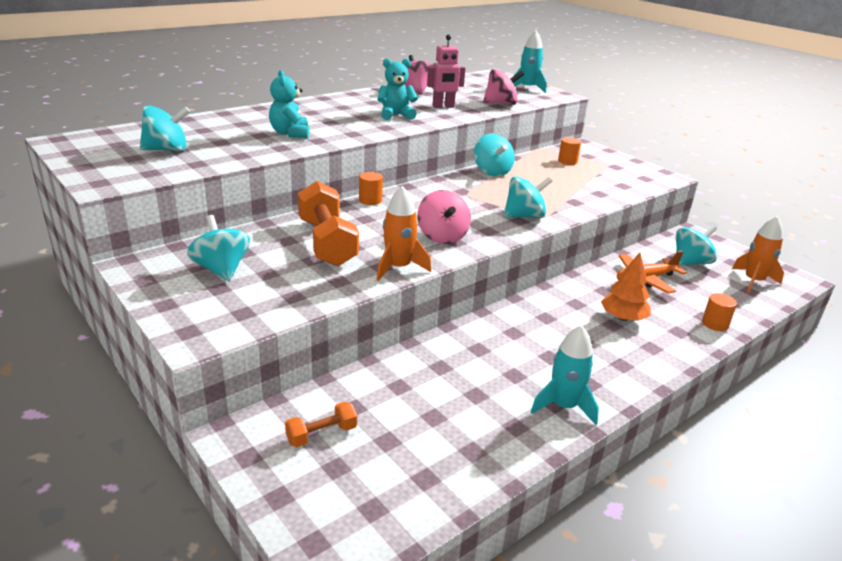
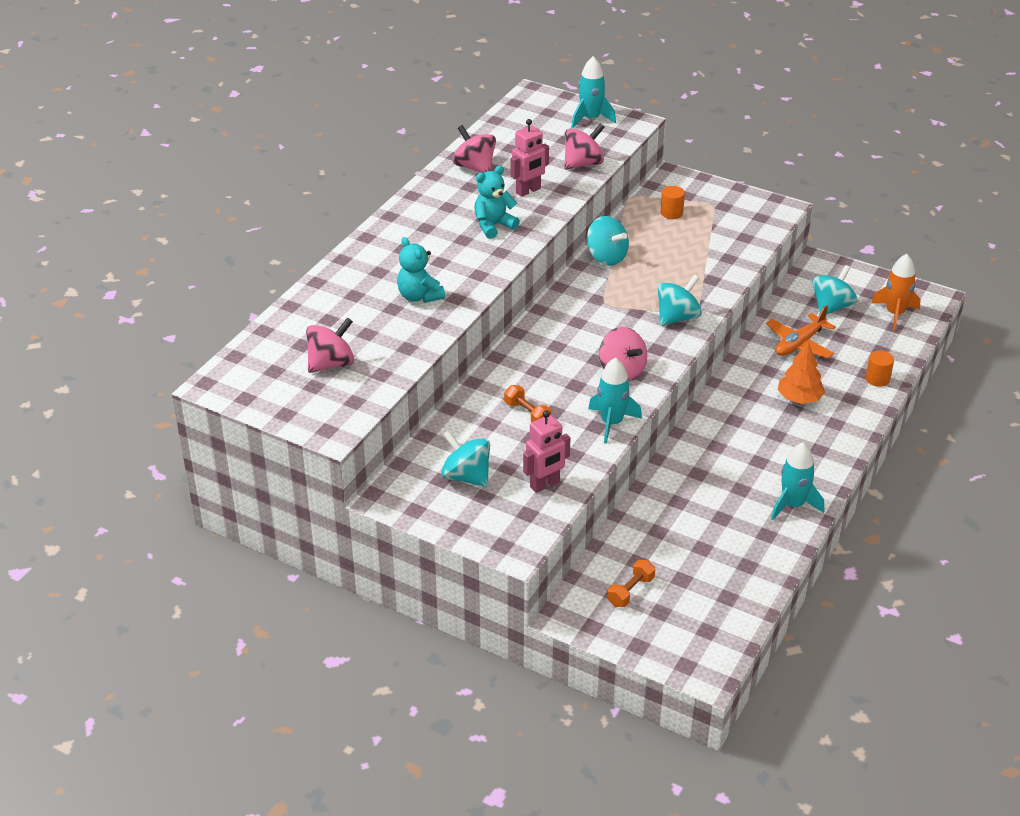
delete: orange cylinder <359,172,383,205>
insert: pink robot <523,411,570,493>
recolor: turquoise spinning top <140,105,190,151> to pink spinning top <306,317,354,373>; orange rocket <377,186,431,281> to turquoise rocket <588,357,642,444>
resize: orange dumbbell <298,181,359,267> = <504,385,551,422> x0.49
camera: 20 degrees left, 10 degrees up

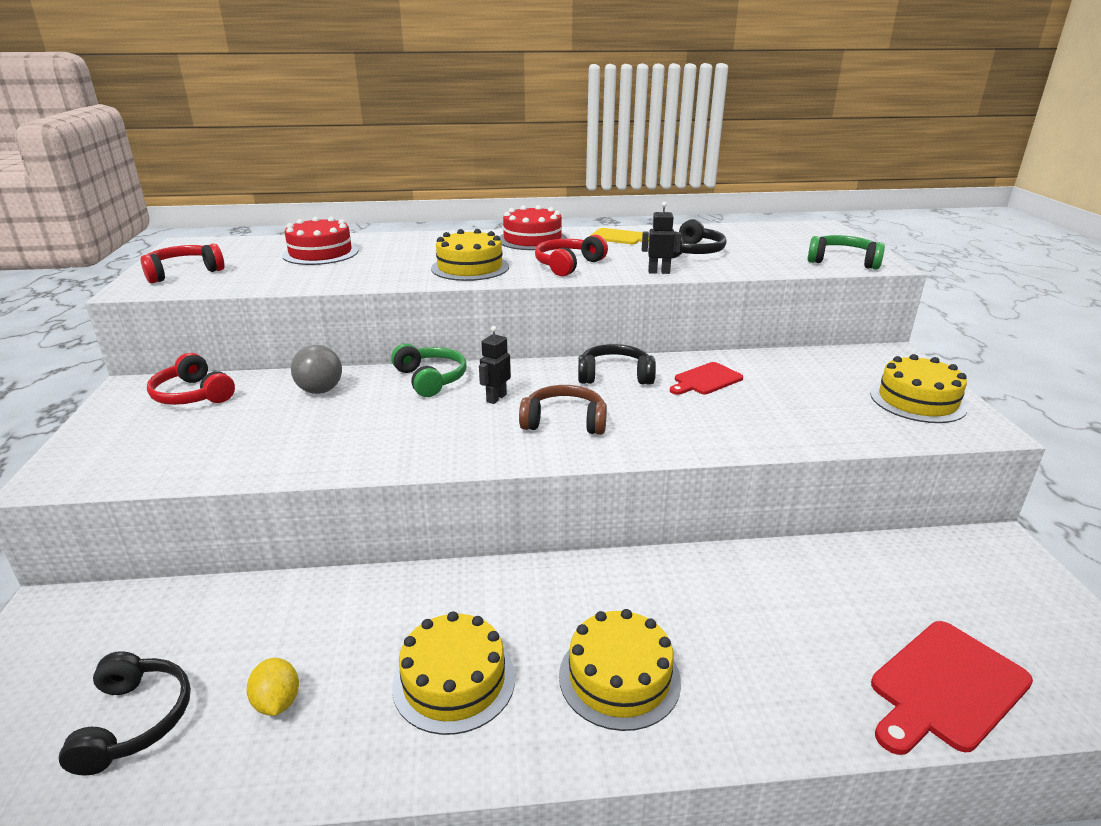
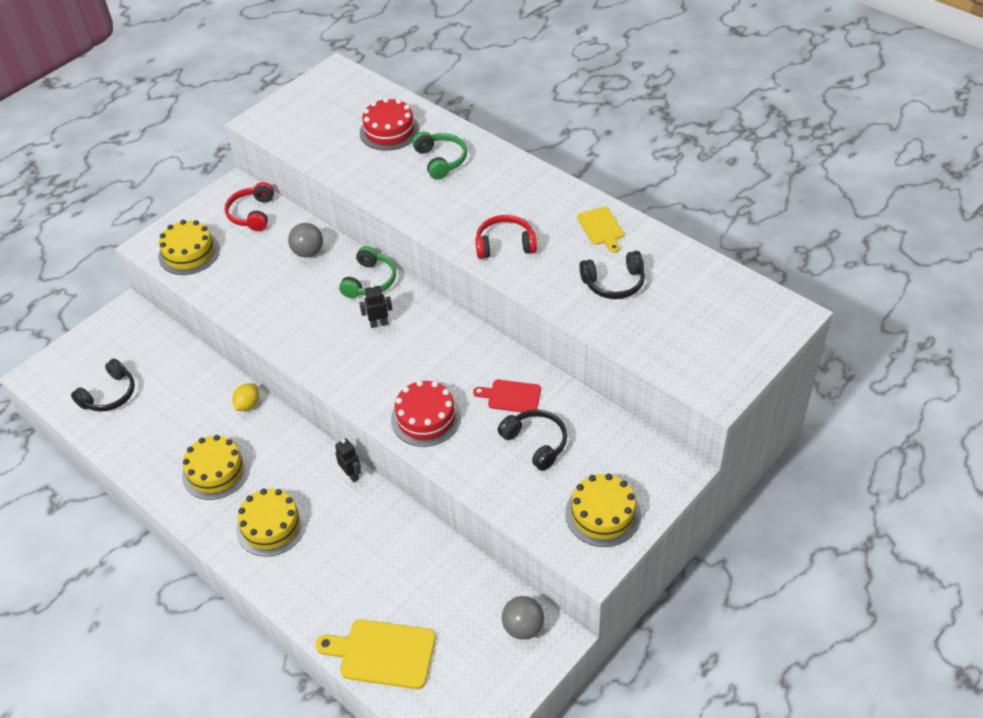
delete: red headphones <141,243,224,283>; brown headphones <519,385,607,435>
insert: grey ball <502,596,544,640>
move: yellow lemon <246,658,299,716> to <232,383,259,411>; yellow cake <431,229,509,281> to <158,220,220,275>; red cake <499,205,567,250> to <391,380,461,447>; black headphones <578,344,656,385> to <498,410,567,471>; black robot <642,202,681,274> to <335,438,361,482>; green headphones <807,235,885,269> to <412,132,467,179>
recolor: red cutting board <871,621,1033,755> to yellow cutting board <315,619,436,689>
camera: 50 degrees right, 20 degrees up

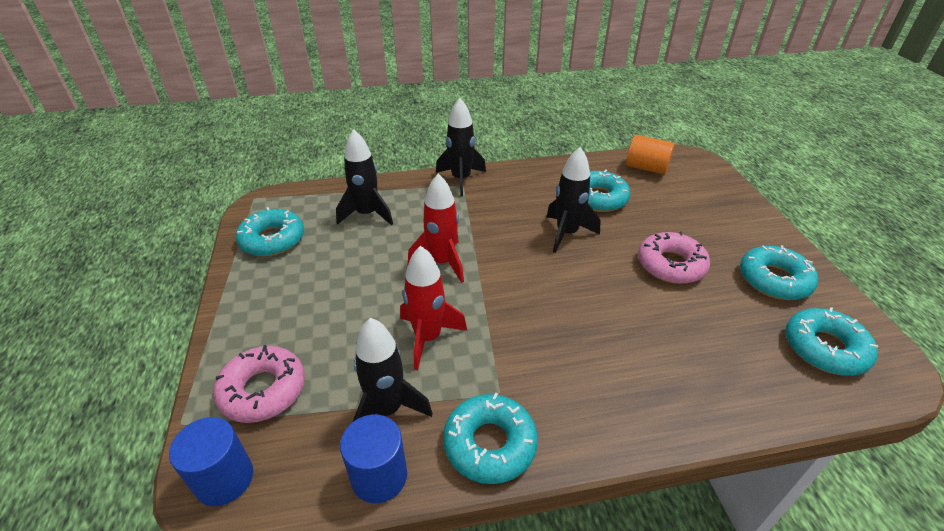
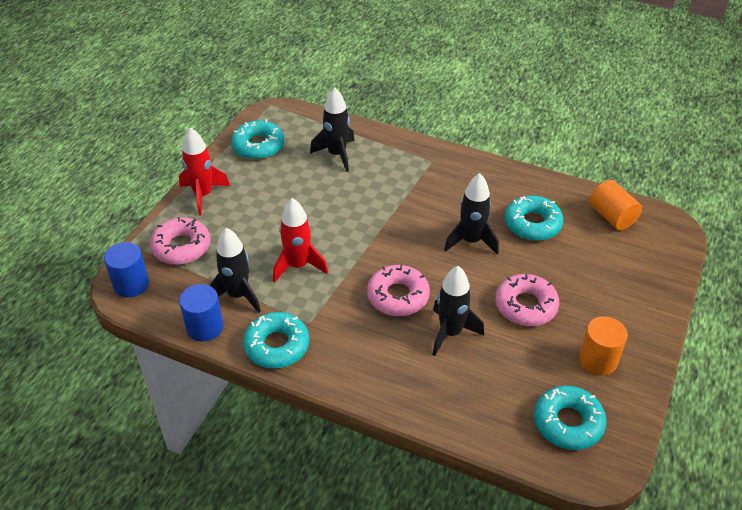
insert: pink donut <367,265,430,316>
move: red rocket <408,174,464,283> to <179,127,230,216>; black rocket <436,98,486,196> to <433,266,484,356>
replace: turquoise donut <740,245,818,300> to orange cylinder <579,316,628,376>
camera: 35 degrees right, 5 degrees up

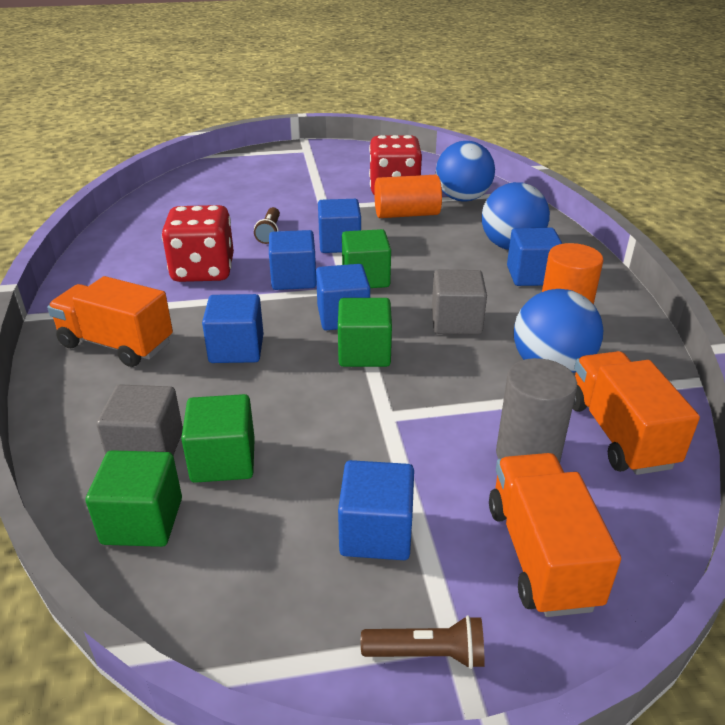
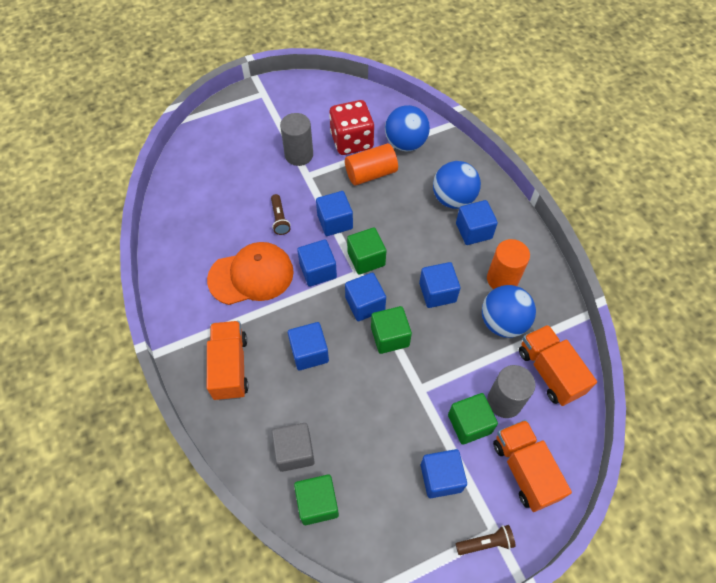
insert: grey cylinder <280,113,313,166>
move: green cube <181,394,255,483> to <448,393,498,445>
replace: red dice <162,205,234,282> to orange cap <207,242,294,305>
recolor: grey cube <432,269,487,335> to blue cube <419,262,461,308>
rotate: orange truck <47,276,173,367> = <207,321,249,401> 75 degrees clockwise
camera: 15 degrees left, 25 degrees up

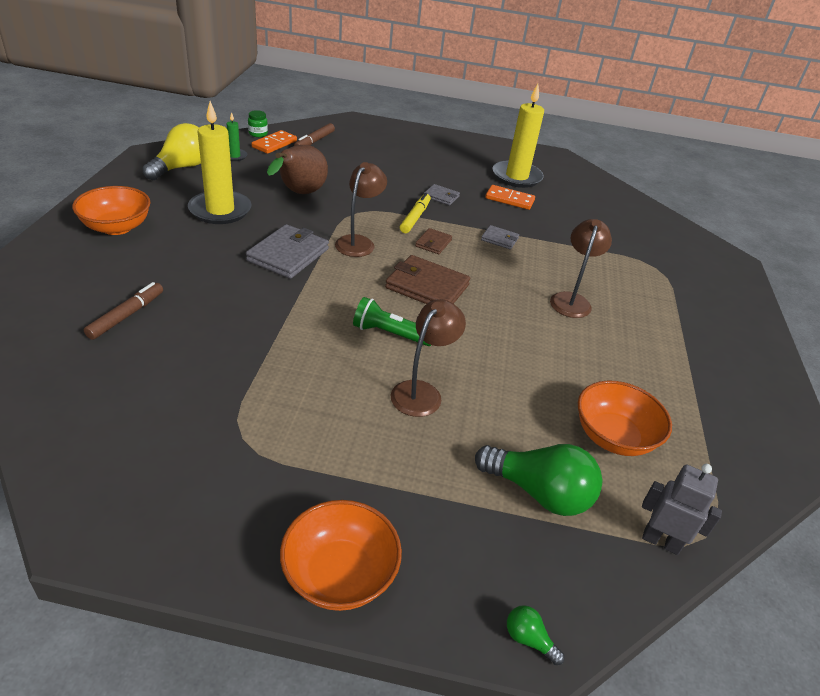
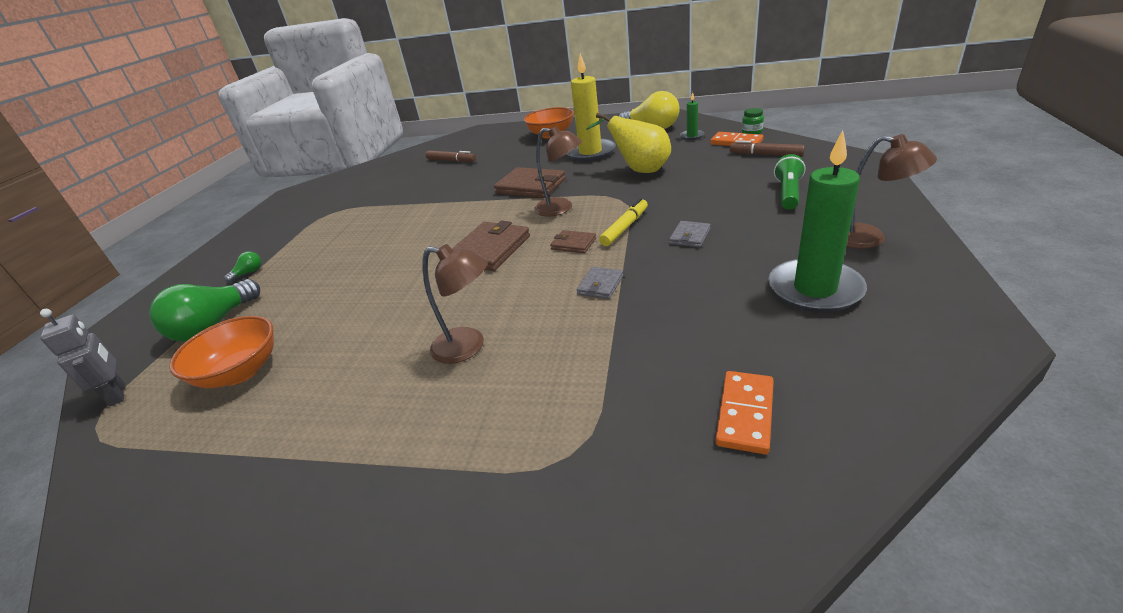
delete: orange bowl <280,500,402,611>
move: green flashlight <353,297,431,346> to <774,154,806,210>; brown lamp <391,299,466,417> to <846,134,937,249>; orange domino <485,185,535,210> to <715,371,774,454>; green light bulb <507,605,565,665> to <224,251,261,282>
recolor: grey wallet <246,224,329,279> to brown wallet <494,167,566,198>; brown pear <267,145,328,194> to yellow pear <586,113,671,173>; yellow candle <492,84,544,188> to green candle <768,130,867,313>
rotate: yellow marker <400,193,431,233> = <599,198,648,246> 75 degrees counterclockwise; grey robot <642,464,722,555> = <40,309,125,406> 60 degrees counterclockwise
camera: 100 degrees right, 5 degrees down

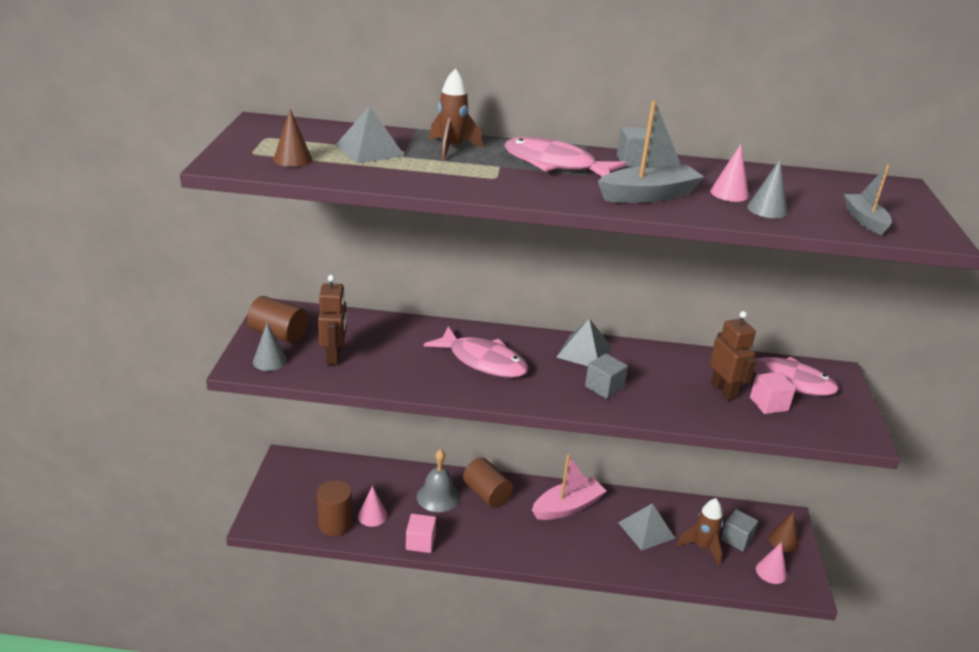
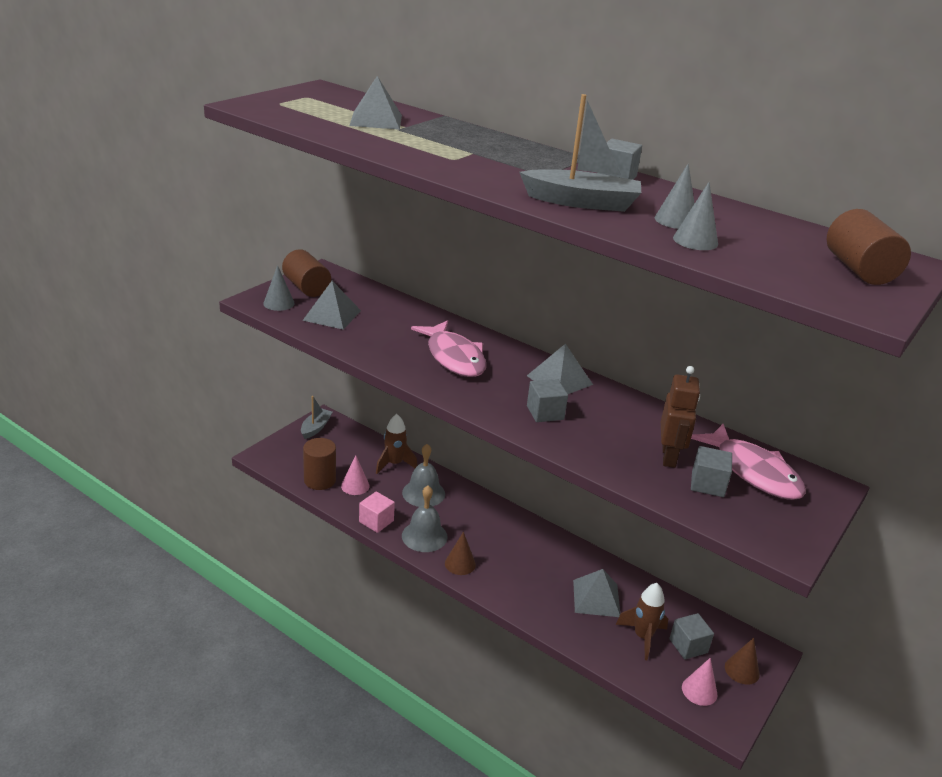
delete: pink fish <504,137,626,177>; pink boat <532,454,606,520>
insert: grey bell <402,485,448,552>
move: brown cone <273,109,312,167> to <445,532,476,575>; brown rocket <429,68,483,160> to <376,414,418,474>; brown cylinder <463,458,513,508> to <827,209,911,285>; grey boat <844,164,892,235> to <301,396,332,439>
replace: brown robot <318,275,347,365> to grey pyramid <302,281,361,330>
recolor: pink cone <710,144,749,202> to grey cone <655,164,695,229>; pink cube <750,372,796,414> to grey cube <691,446,732,497>
camera: 30 degrees right, 0 degrees up

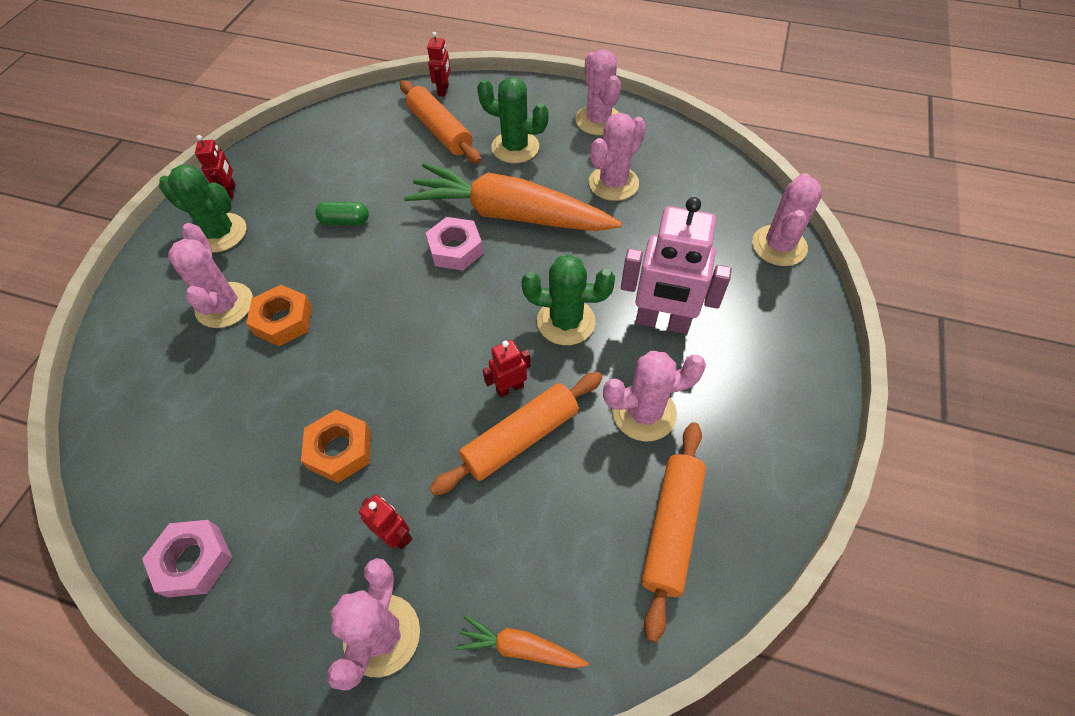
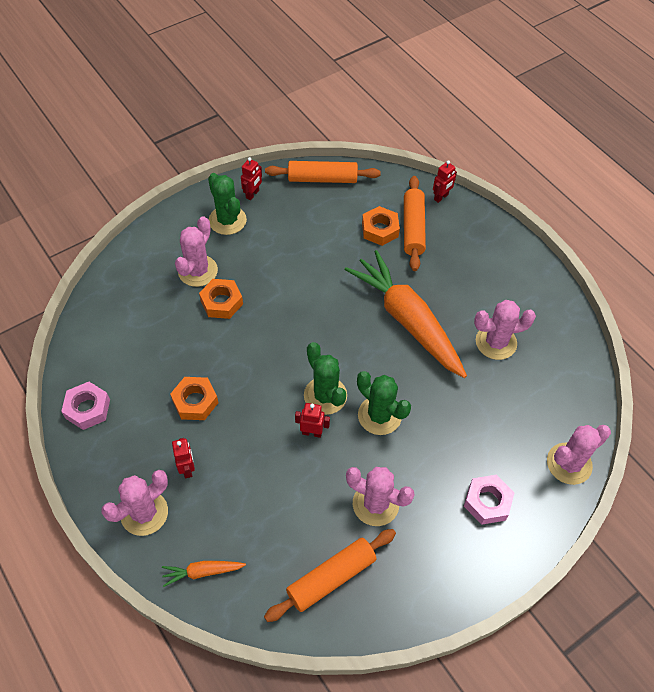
delete: green capsule <315,202,369,225>; pink cactus <575,50,621,135>; pink robot <621,197,732,334>
insert: orange nut <362,206,400,246>
move: pink nut <426,217,483,271> to <464,475,515,525>; orange rolling pin <429,372,602,496> to <265,161,381,183>; green cactus <477,77,548,163> to <304,342,347,415>
rotate: orange carrot <456,615,589,668> = <162,561,246,587> 60 degrees counterclockwise
camera: 35 degrees right, 0 degrees up

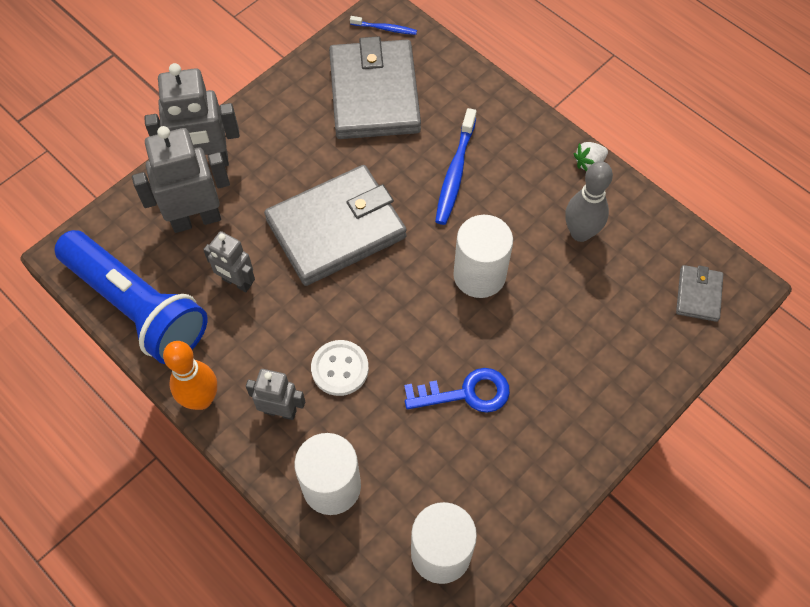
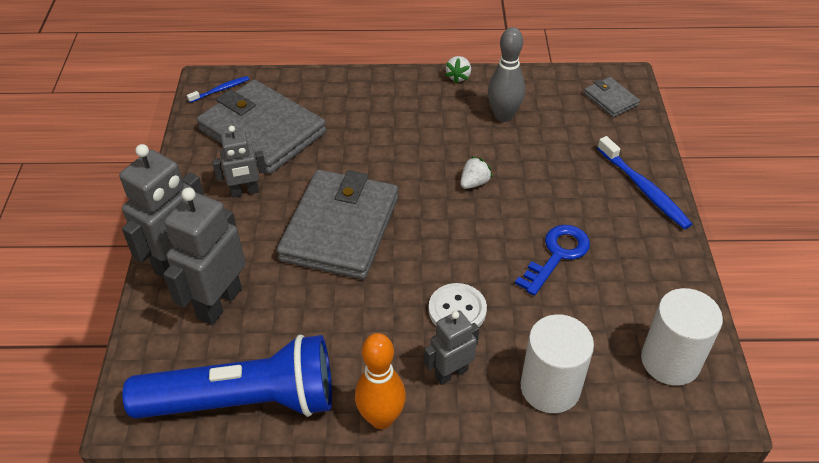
move: grey robot <203,231,255,292> to <212,126,266,197>; blue toothbrush <435,108,477,225> to <597,136,692,229>
replace: white cylinder <453,215,513,298> to white strawberry <460,156,493,189>
camera: 45 degrees left, 15 degrees down

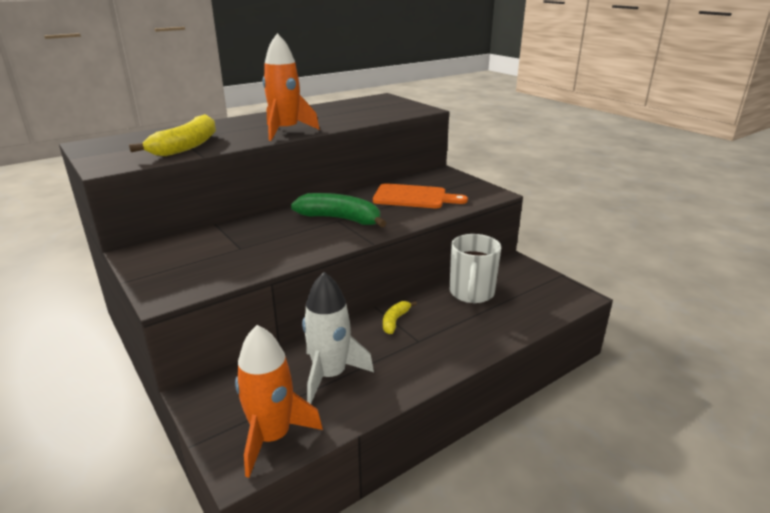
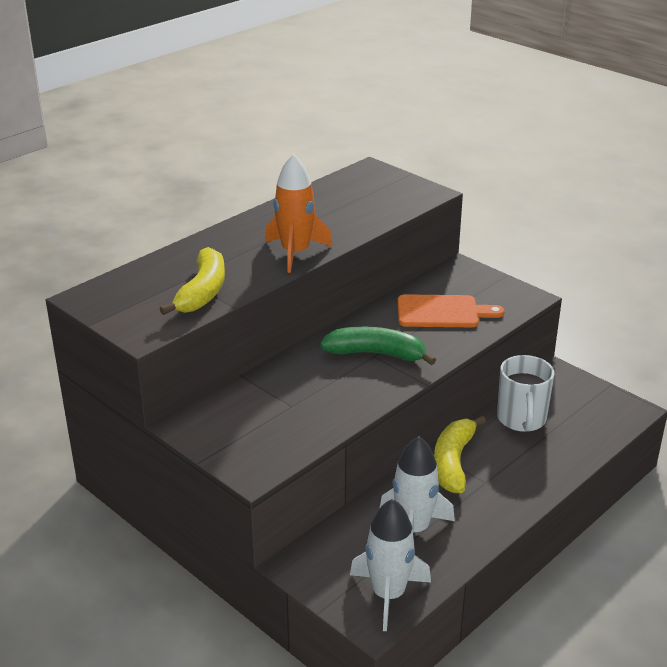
recolor: orange rocket <235,325,323,478> to white rocket <350,499,431,631>
resize: yellow banana <383,301,417,334> = <434,416,486,493> x1.89
camera: 10 degrees left, 5 degrees up

